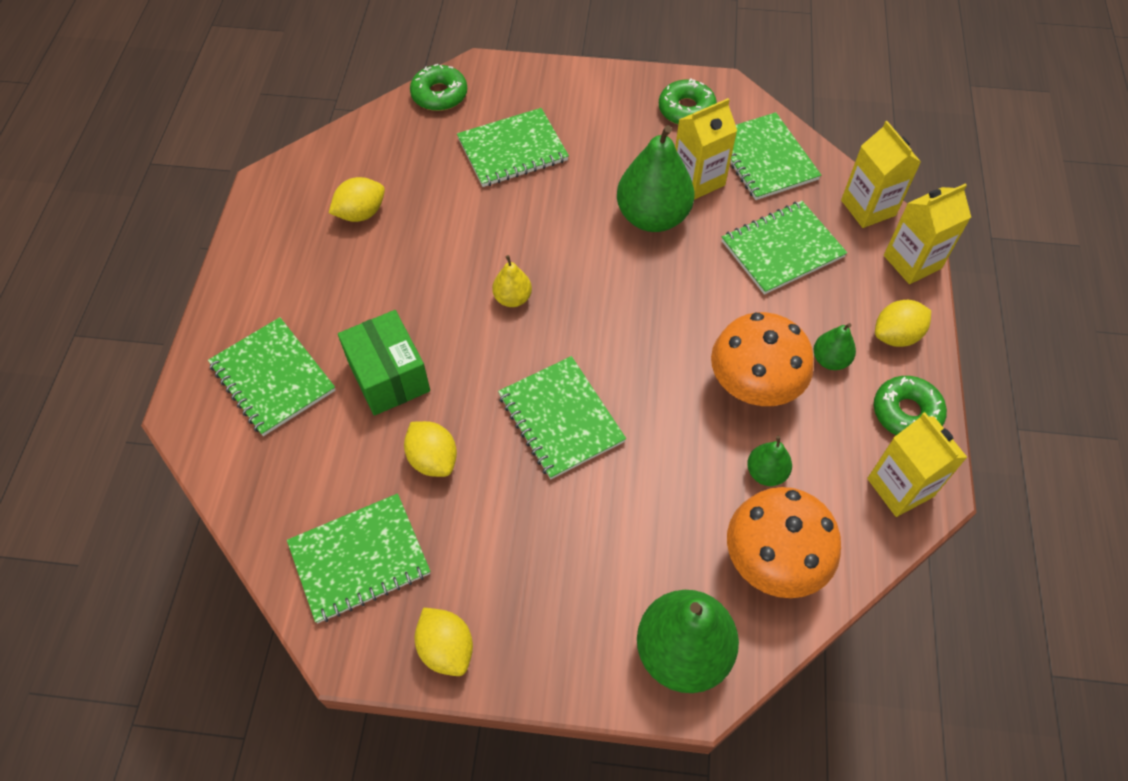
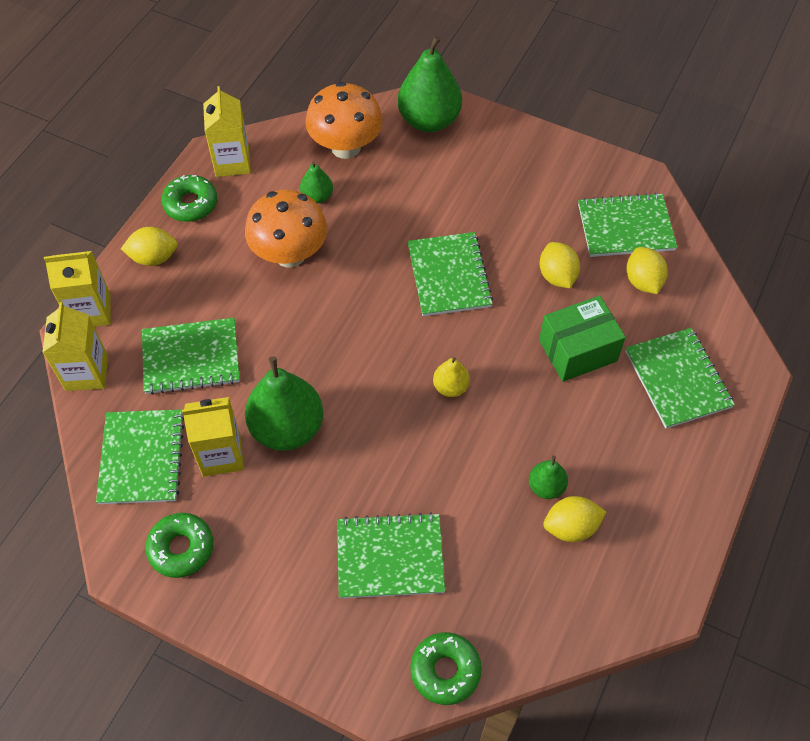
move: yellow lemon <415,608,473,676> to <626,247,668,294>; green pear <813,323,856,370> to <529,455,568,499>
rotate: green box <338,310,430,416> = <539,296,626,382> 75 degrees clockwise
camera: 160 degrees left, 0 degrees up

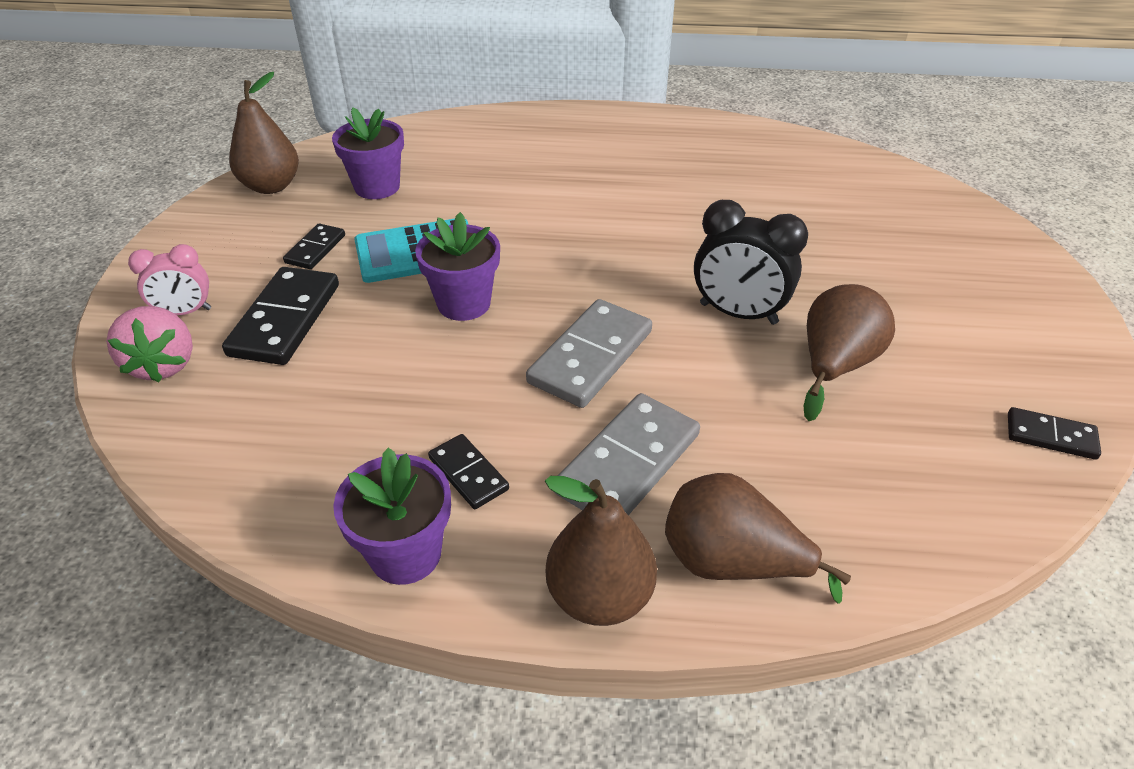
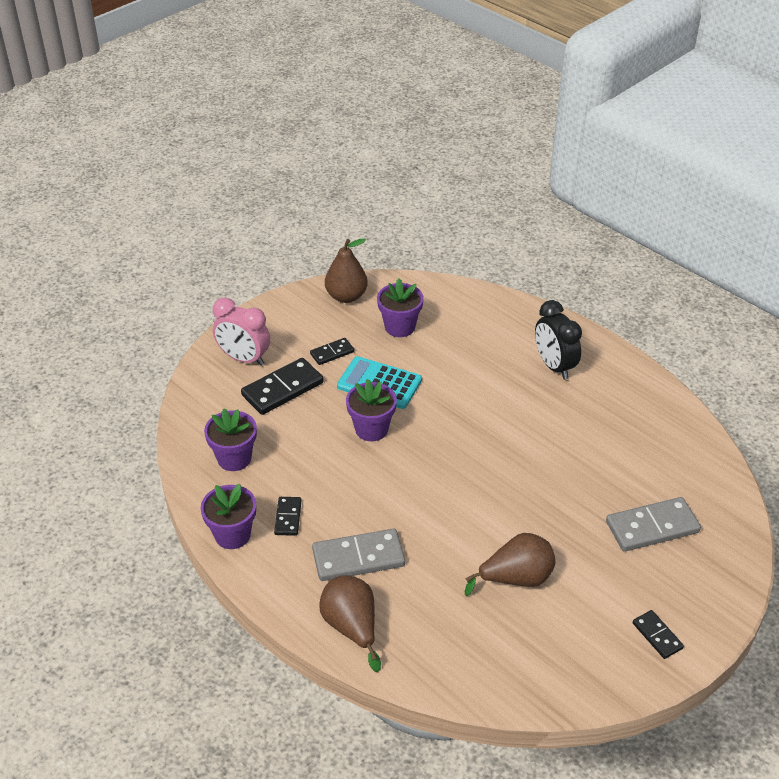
delete: pink strawberry <106,306,193,382>; brown pear <545,476,657,626>
insert: purple flower pot <204,408,257,471>
move: grey domino <526,299,652,408> to <606,497,701,552>; black clock <694,200,808,325> to <535,300,582,380>; black domino <1008,407,1101,460> to <633,610,684,659>
resize: pink clock <128,244,211,315> = <213,298,270,366> x1.57
camera: 40 degrees right, 0 degrees up

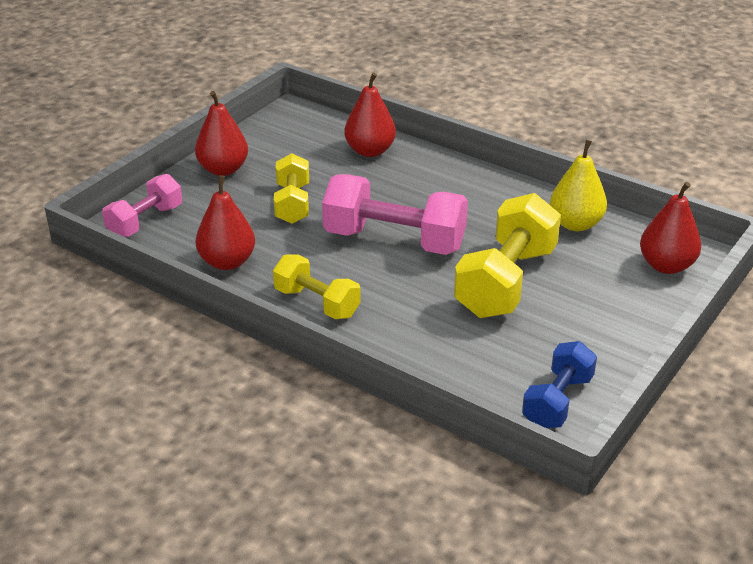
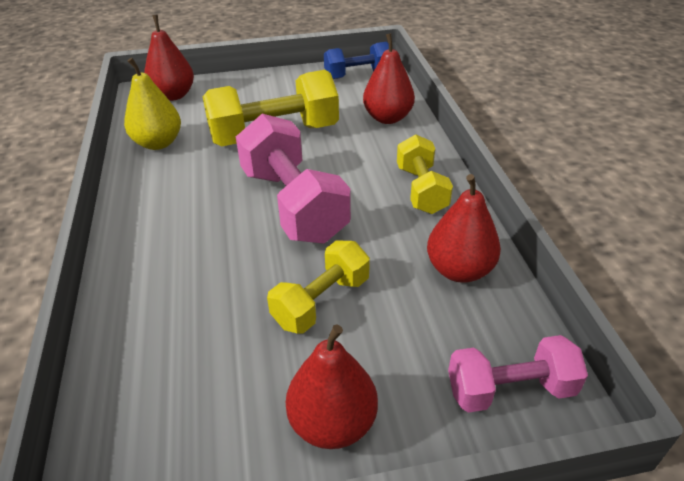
move: red pear <344,73,396,157> to <363,33,415,124>
camera: 135 degrees left, 5 degrees up

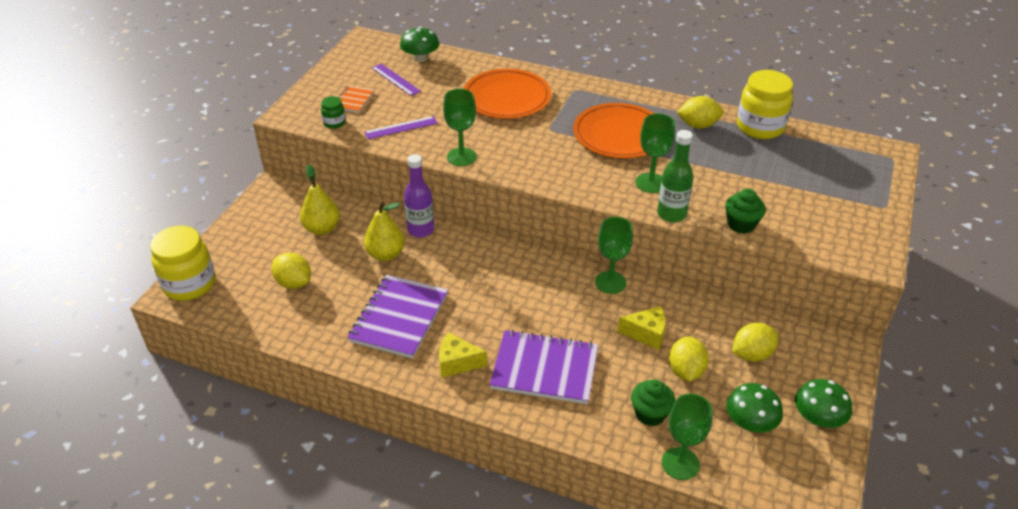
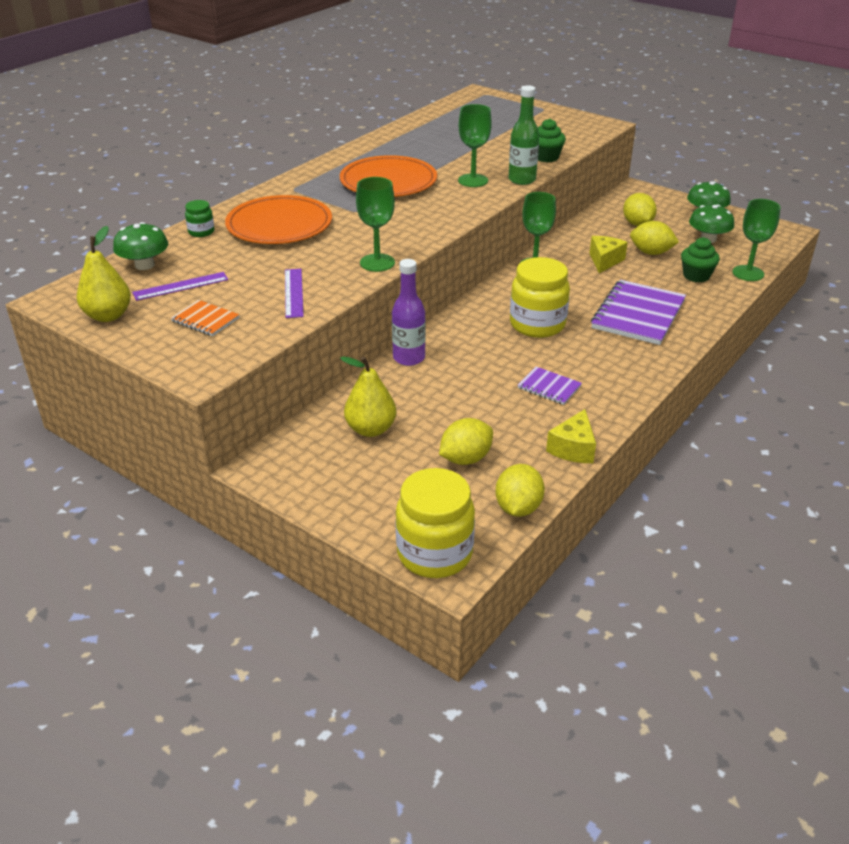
move: green jar <321,96,346,128> to <185,200,214,237>; yellow pear <364,202,405,261> to <77,226,131,322>; yellow cheese <439,332,487,378> to <546,409,596,463>; yellow lemon <677,96,723,129> to <495,464,545,517>; yellow jar <737,70,793,139> to <510,257,570,338>
resize: purple notebook <347,275,448,359> = <518,367,582,405> x0.50
camera: 75 degrees left, 5 degrees down

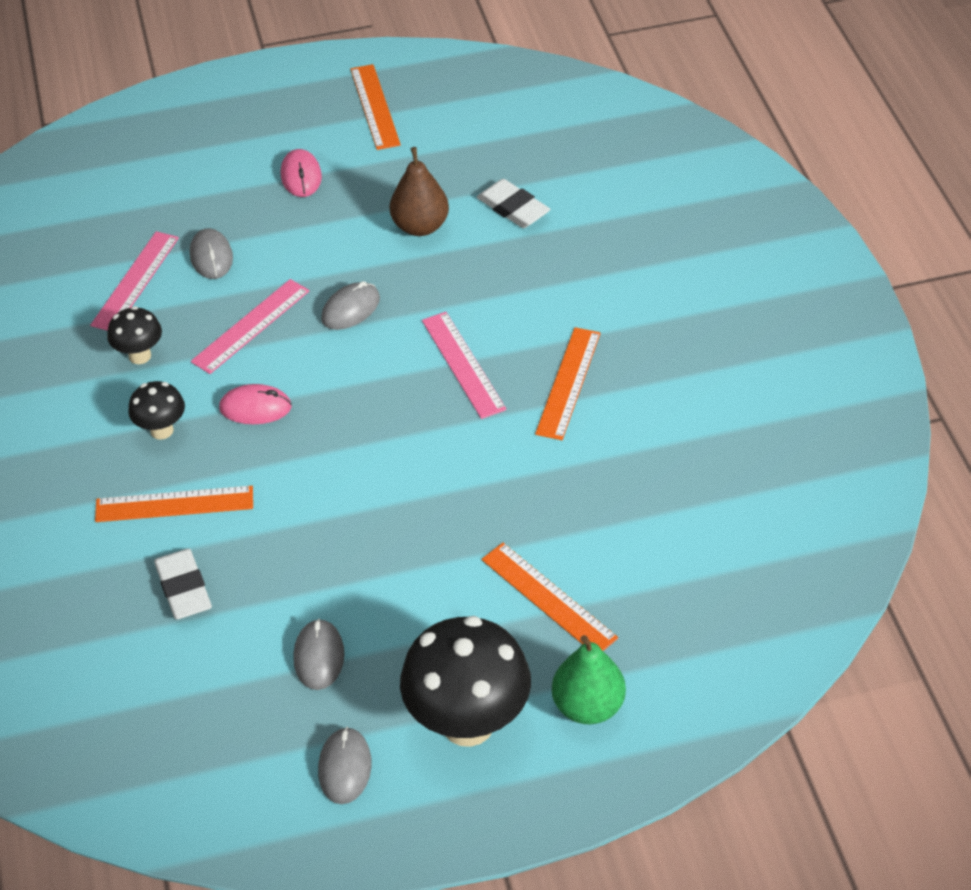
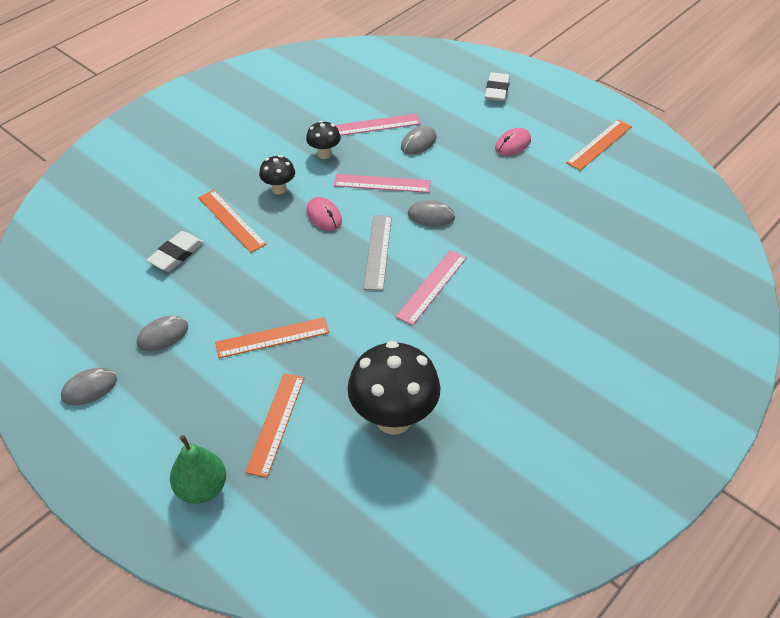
delete: brown pear <390,147,449,236>
insert: grey ruler <364,215,392,291>
move: black mushroom <400,616,531,747> to <347,341,441,435>; white eraser <477,179,550,228> to <485,72,510,102>; orange ruler <535,327,601,440> to <215,317,329,358>
camera: 55 degrees right, 0 degrees up

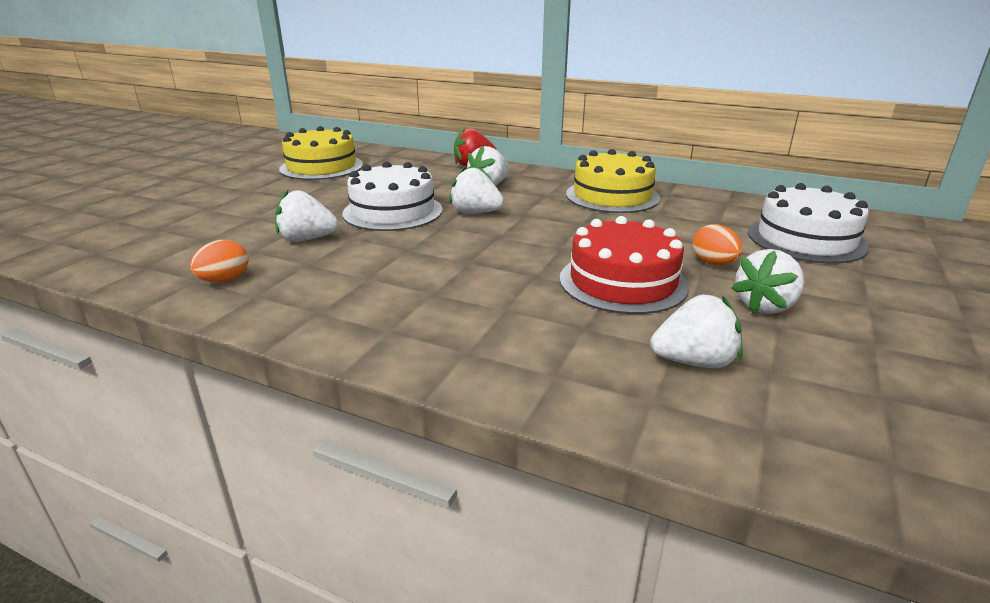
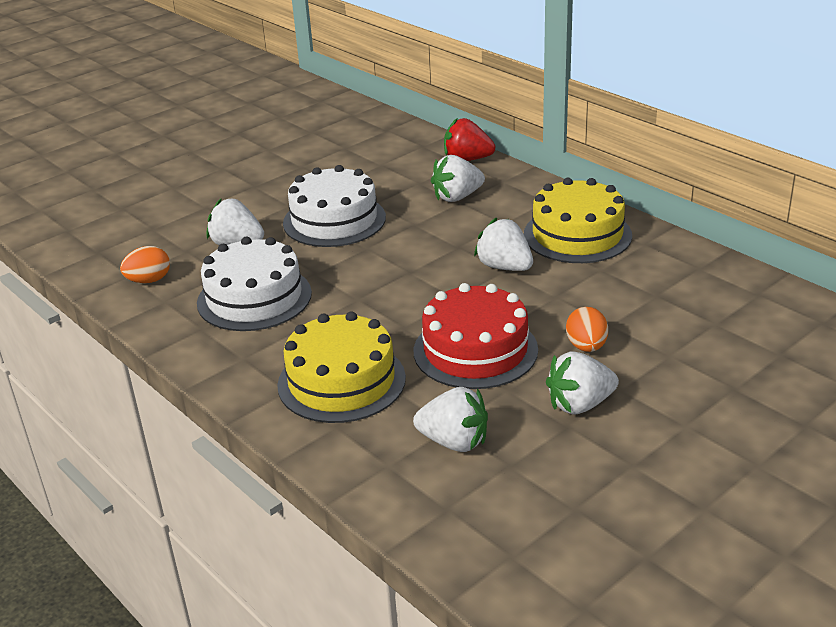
move: yellow cake <279,126,363,180> to <277,311,406,423>; white strawberry <449,166,504,214> to <474,217,533,271>; white cake <748,183,869,264> to <197,237,312,331>
camera: 25 degrees right, 5 degrees up

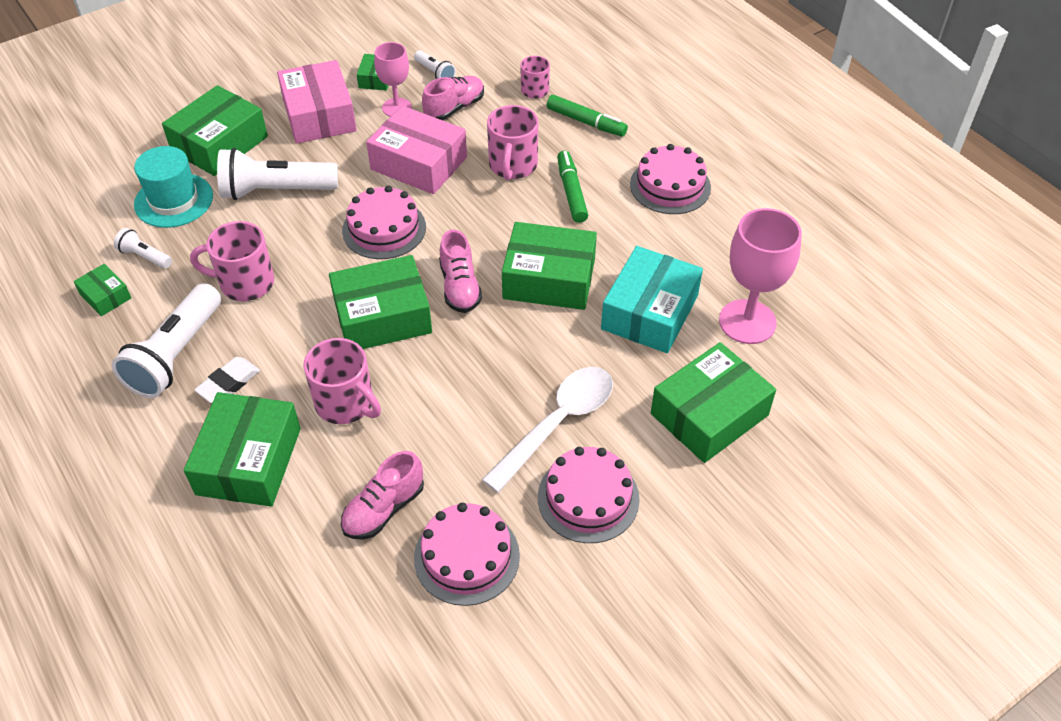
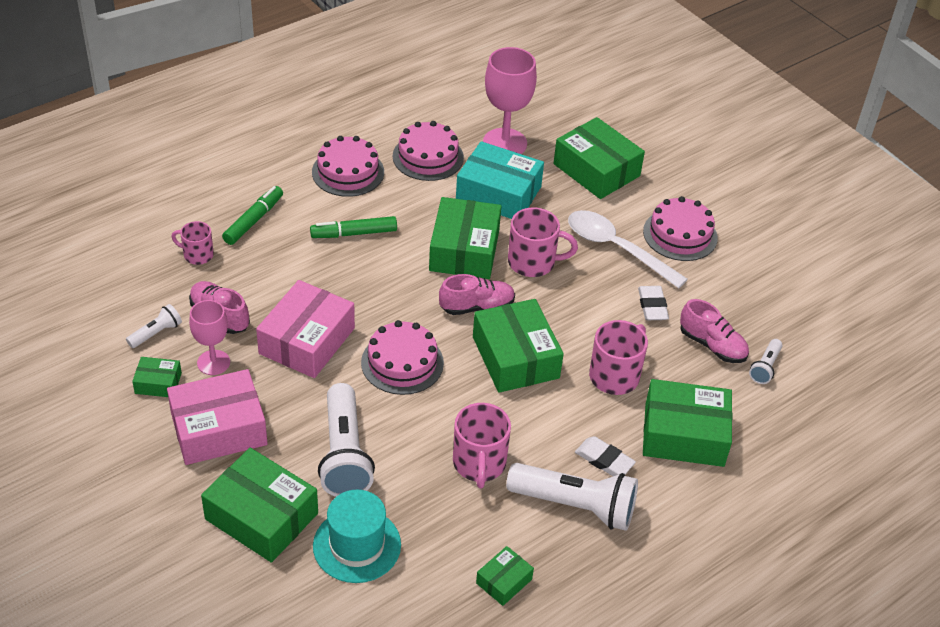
insert: white eraser <638,286,669,320>
move: white flashlight <114,228,172,269> to <749,339,782,384>; pink cake <414,503,520,606> to <393,121,464,181>; pink mug <487,105,538,181> to <508,207,578,277>
camera: 95 degrees left, 5 degrees down

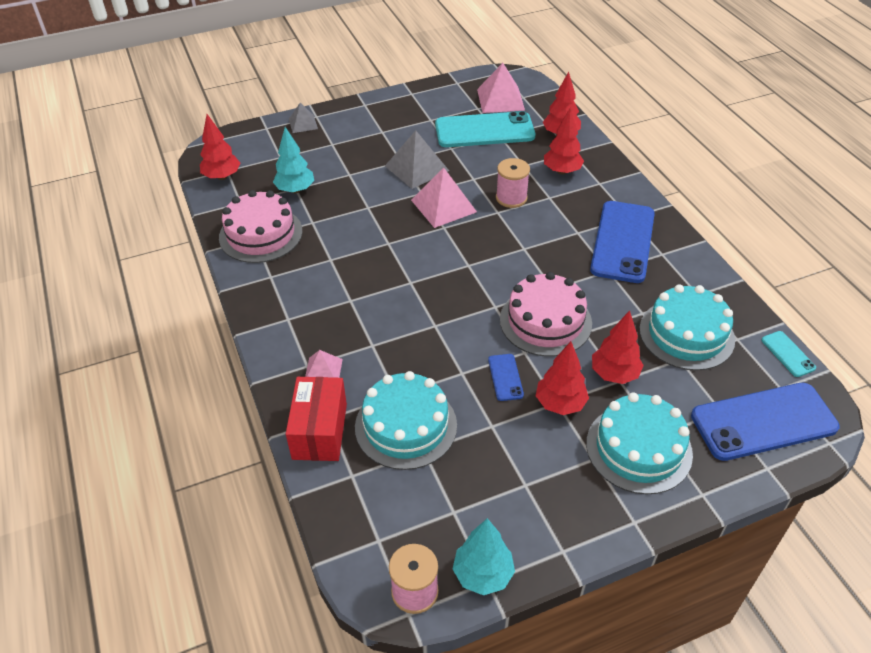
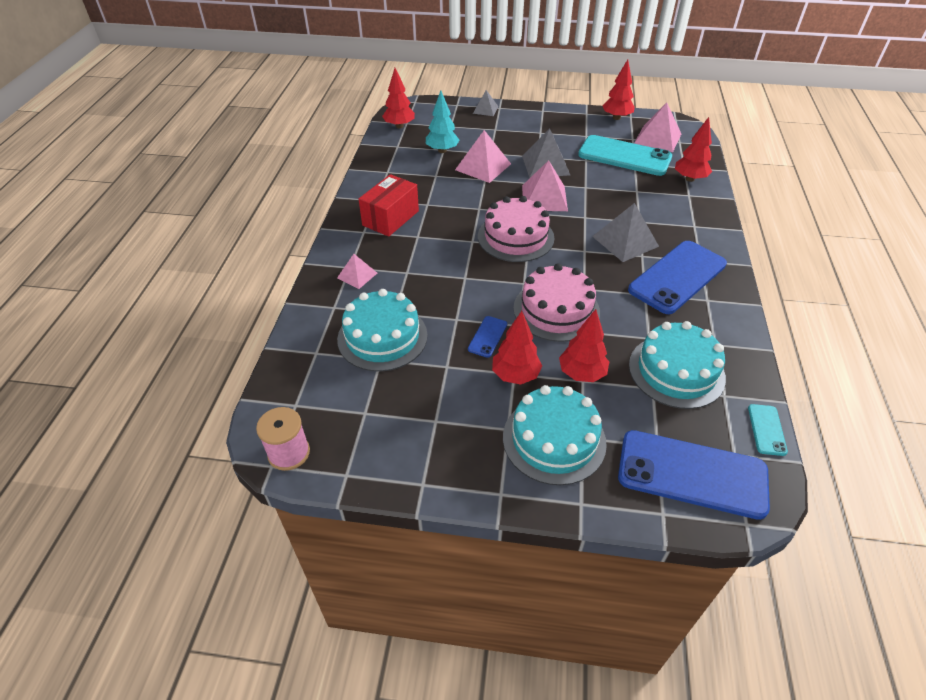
delete: turquoise tree <453,518,515,595>; pink spool <496,158,530,208>
insert: pink pyramid <455,130,511,183>; grey pyramid <592,203,659,262>
move: pink cake <219,190,302,263> to <478,196,555,262>; red box <286,377,347,461> to <359,174,419,237>; red tree <544,108,584,175> to <602,59,635,120>
camera: 30 degrees right, 0 degrees up

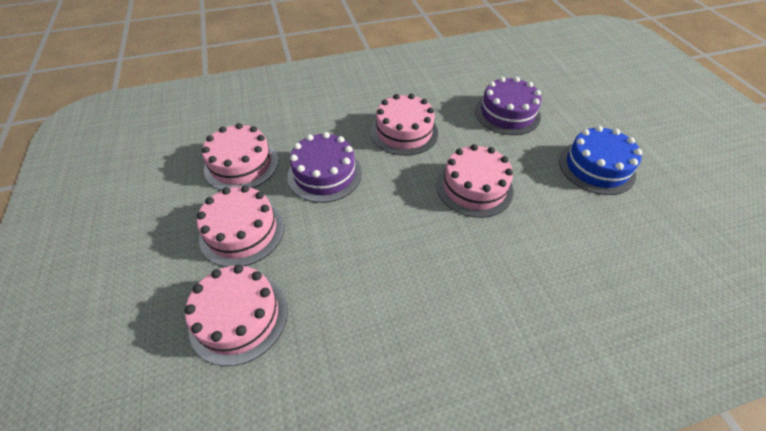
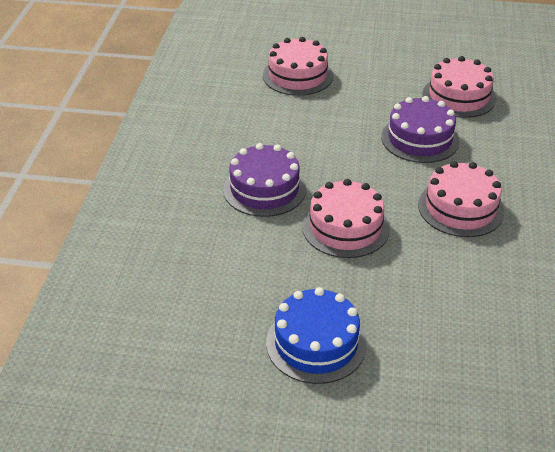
delete: pink cake <197,185,284,267>
move: purple cake <475,77,542,135> to <223,143,306,217>
camera: 115 degrees right, 10 degrees down

